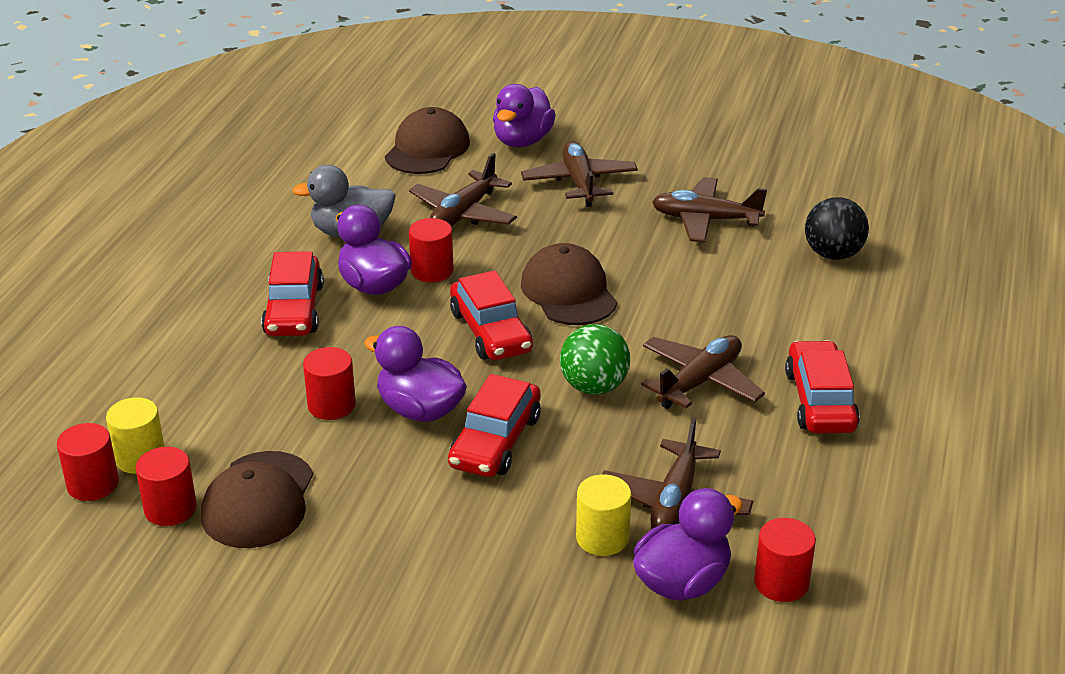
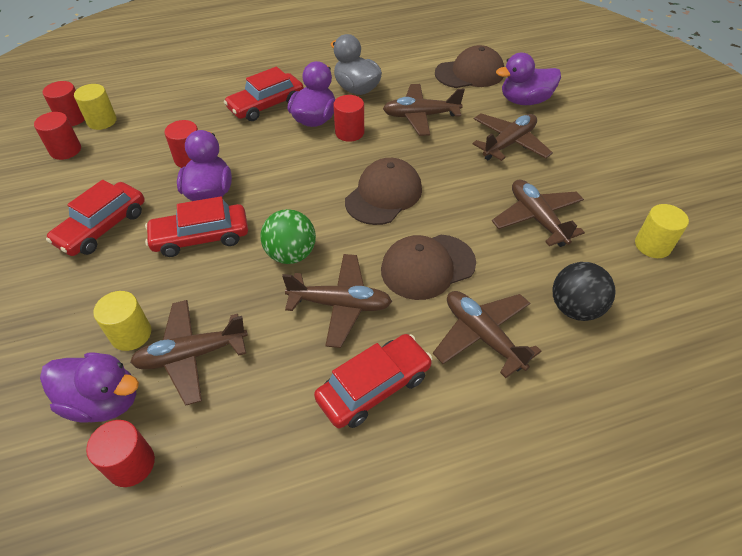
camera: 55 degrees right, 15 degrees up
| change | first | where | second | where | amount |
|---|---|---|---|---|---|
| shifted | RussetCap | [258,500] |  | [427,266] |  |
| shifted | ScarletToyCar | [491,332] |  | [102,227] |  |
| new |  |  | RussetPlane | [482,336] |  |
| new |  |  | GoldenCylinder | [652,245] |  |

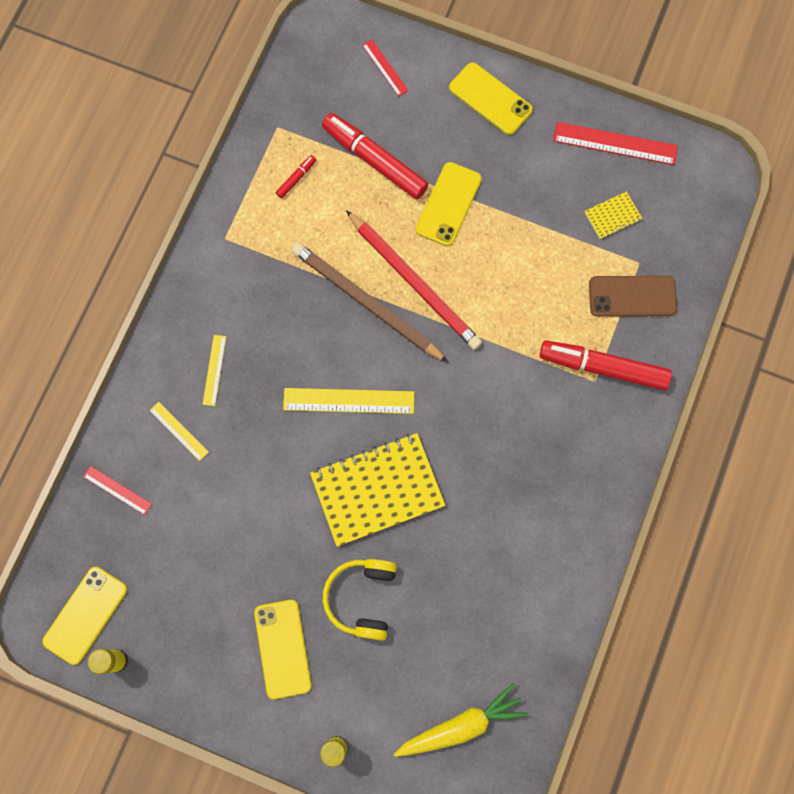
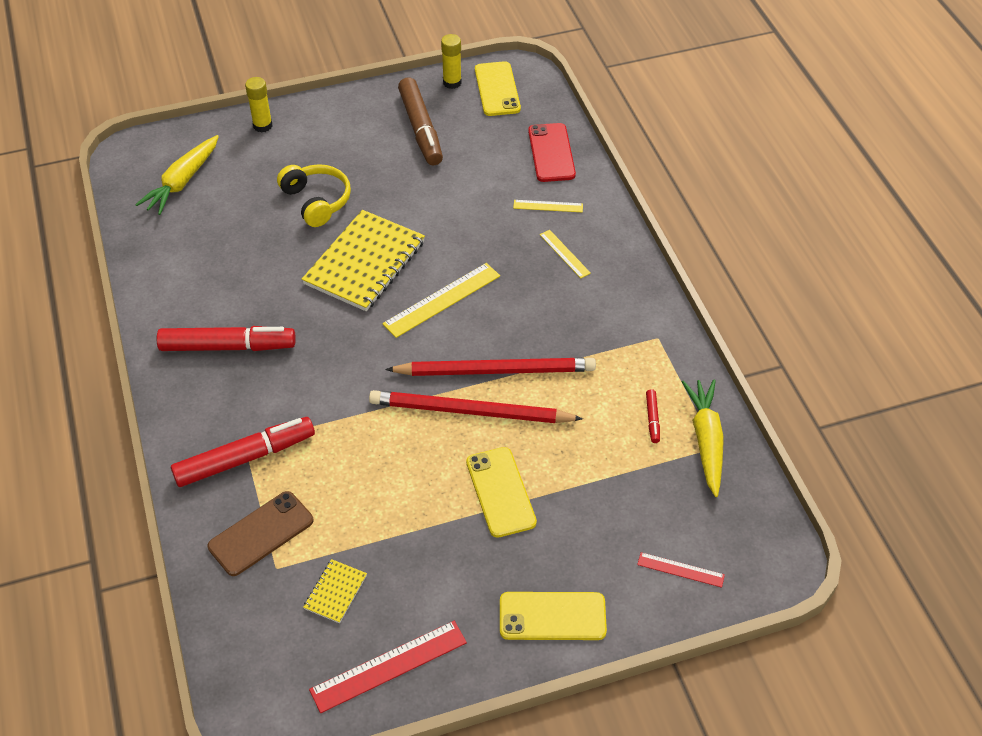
camera: 140 degrees right, 25 degrees down
| change | first | where | second | where | amount |
|---|---|---|---|---|---|
| swapped | ScarletMeasuringStick | [117,490] | ScarletPhone | [551,153] |  |
| gone | GoldenPhone | [283,648] |  |  |  |
| repainted | RussetWoodenPencil | [367,303] | ScarletWoodenPencil | [495,370] |  |
| shifted | ScarletMarkerPen | [375,160] |  | [228,346] |  |
| new |  |  | RussetMarkerPen | [421,129] |  |
| new |  |  | GoldenRootVegetable | [706,440] |  |

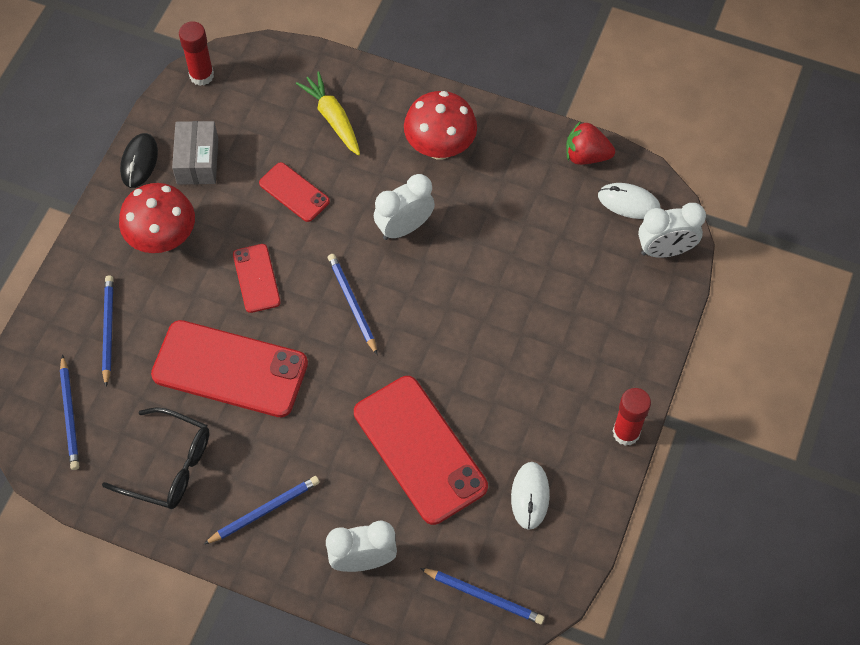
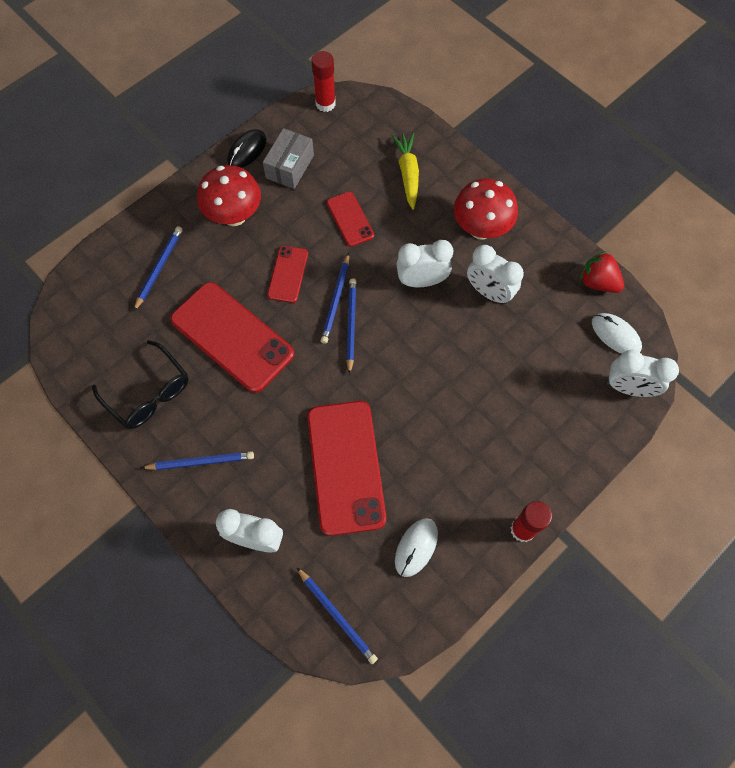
camera: 25 degrees right, 5 degrees up
| change | first | where | second | where | amount |
|---|---|---|---|---|---|
| shifted | CobaltWoodenPencil | [69,415] |  | [336,300] |  |
| new |  |  | WhiteAlarmClock | [489,292] |  |

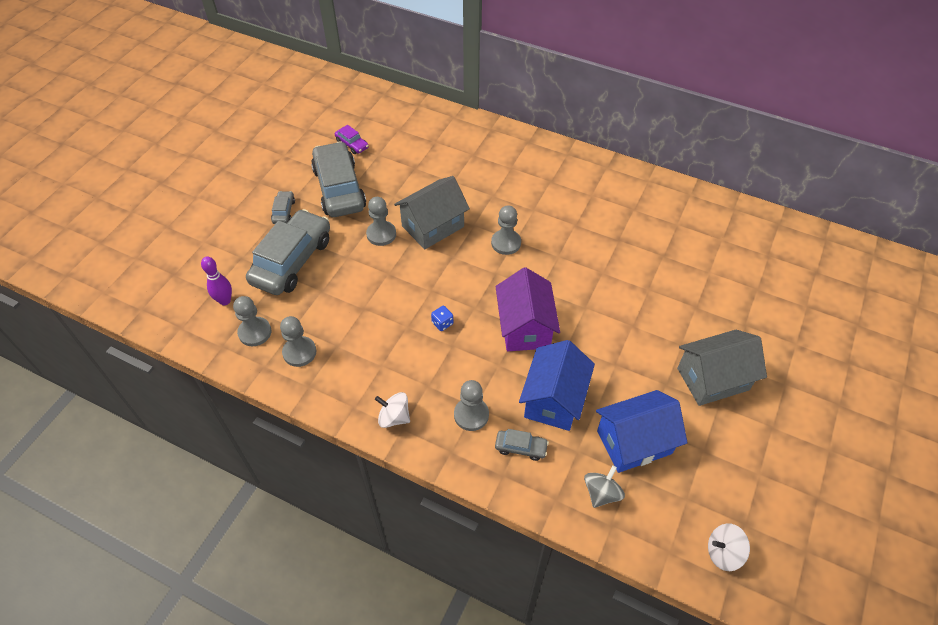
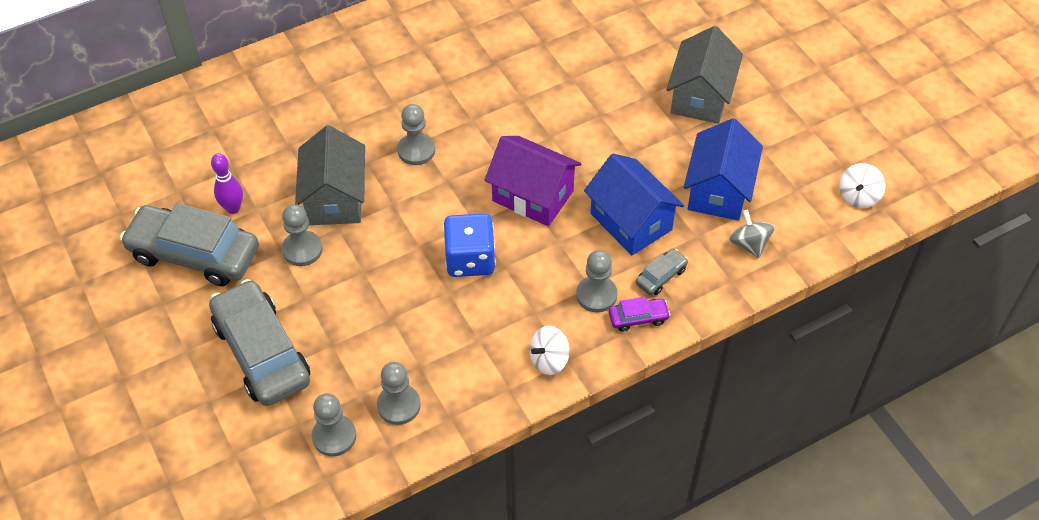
camera: 55 degrees left, 0 degrees up
| change | first | where | second | where | amount |
|---|---|---|---|---|---|
| shifted | VioletTenpin | [225,301] |  | [233,208] |  |
| gone | GreyToyCar | [284,212] |  |  |  |
| shifted | VioletToyCar | [352,144] |  | [638,318] |  |
| scaled | CobaltDie | [442,323] |  | [470,259] | x2.26 |

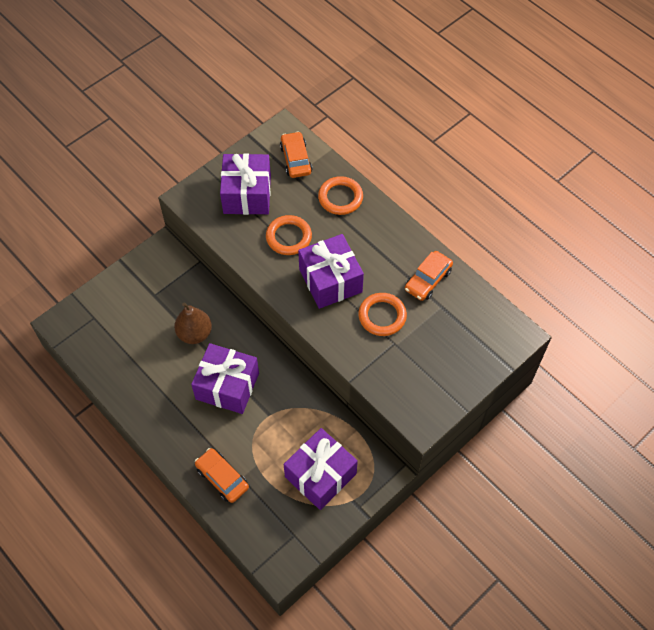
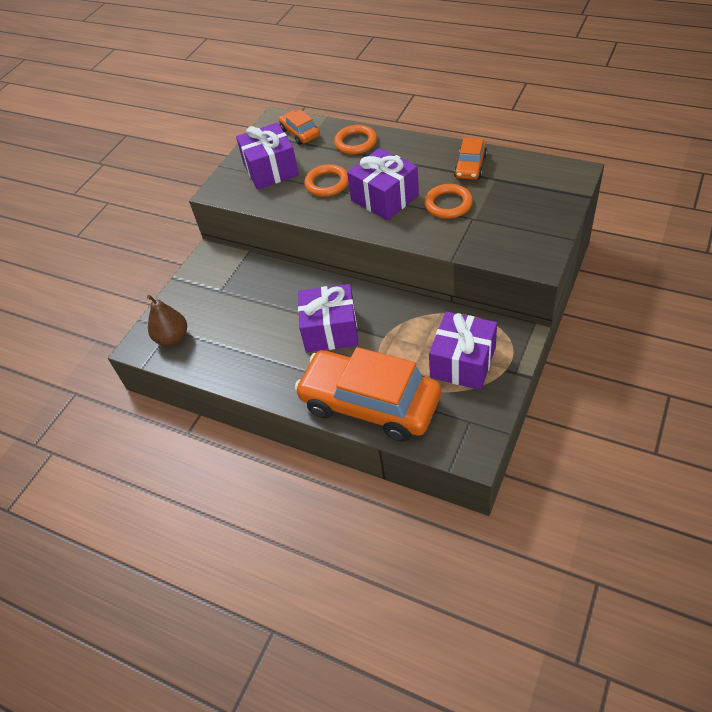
camera: 15 degrees left, 10 degrees down
| change | first | where | second | where | amount |
|---|---|---|---|---|---|
| shifted | RussetPearFruit | [195,333] |  | [172,338] |  |
| scaled | OrangeColouredToyCar | [222,478] |  | [370,404] | x2.18 |

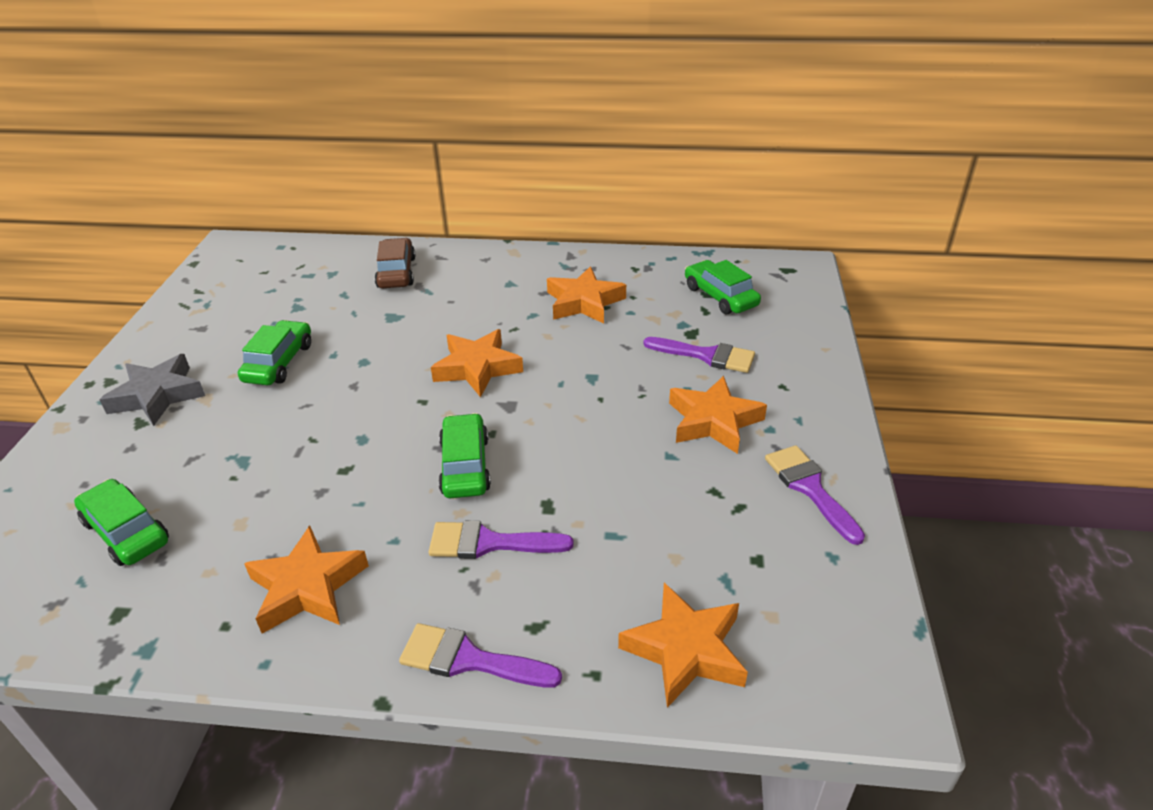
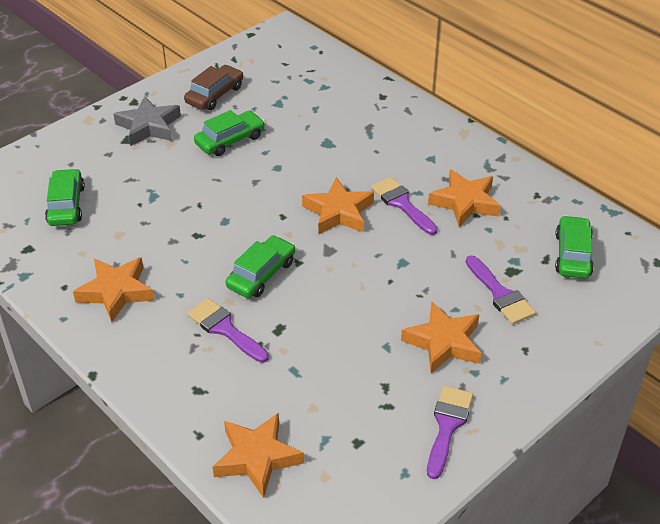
camera: 40 degrees right, 5 degrees up
| change | first | where | second | where | amount |
|---|---|---|---|---|---|
| shifted | RussetToyCar | [396,272] |  | [215,95] |  |
| shifted | VioletPaintbrush | [469,659] |  | [402,204] |  |

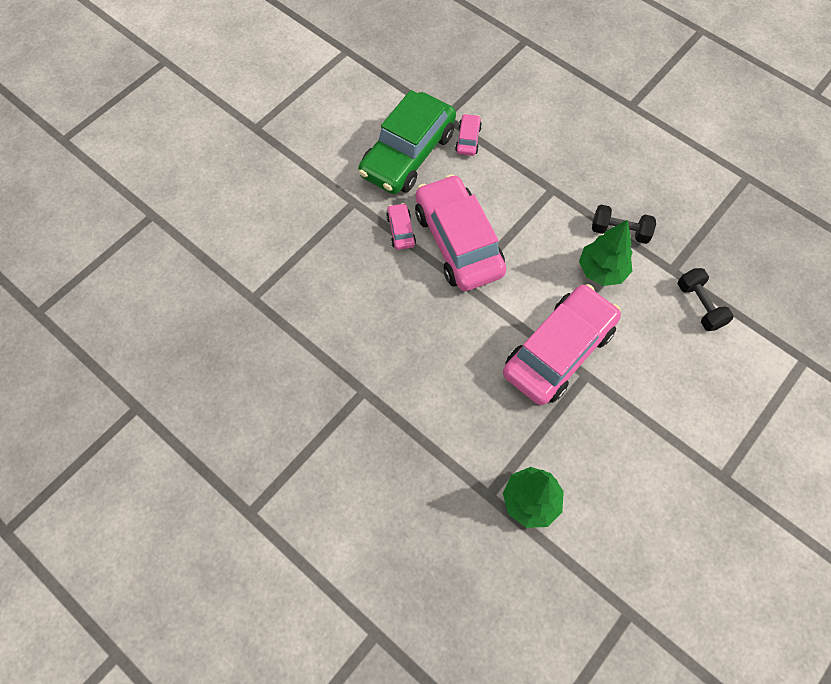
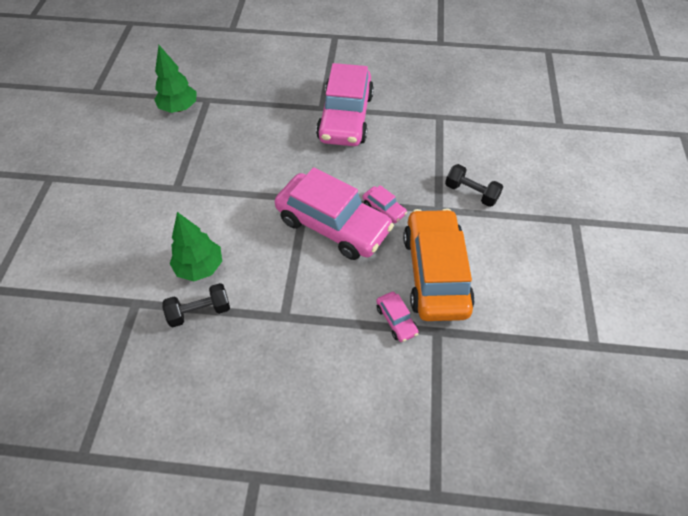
camera: 145 degrees right, 10 degrees down
| change | first | where | second | where | amount |
|---|---|---|---|---|---|
| repainted | EmeraldToyCar | [408,154] | OrangeColouredToyCar | [435,273] |  |
| shifted | PinkToyCar | [558,351] |  | [345,117] |  |
| shifted | BlackHandWeight | [699,305] |  | [471,193] |  |

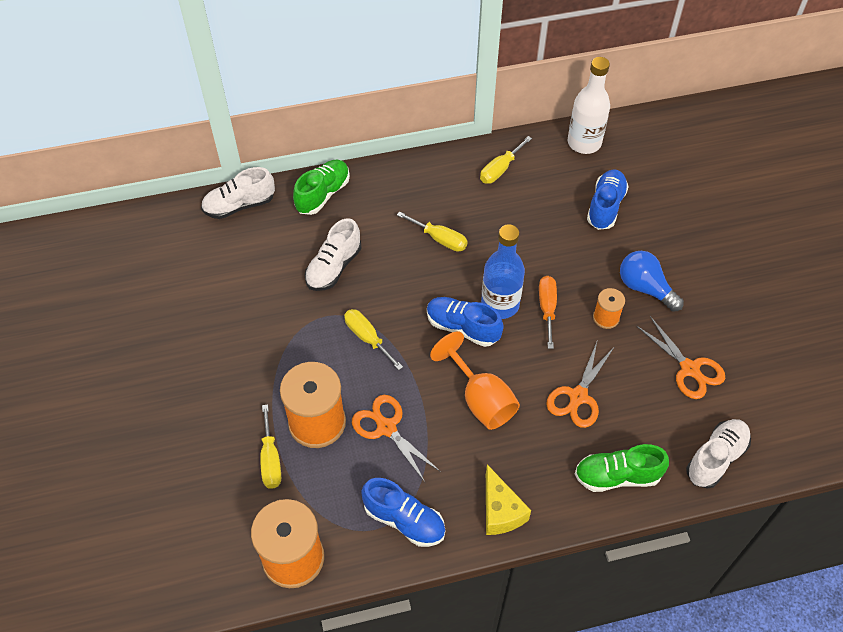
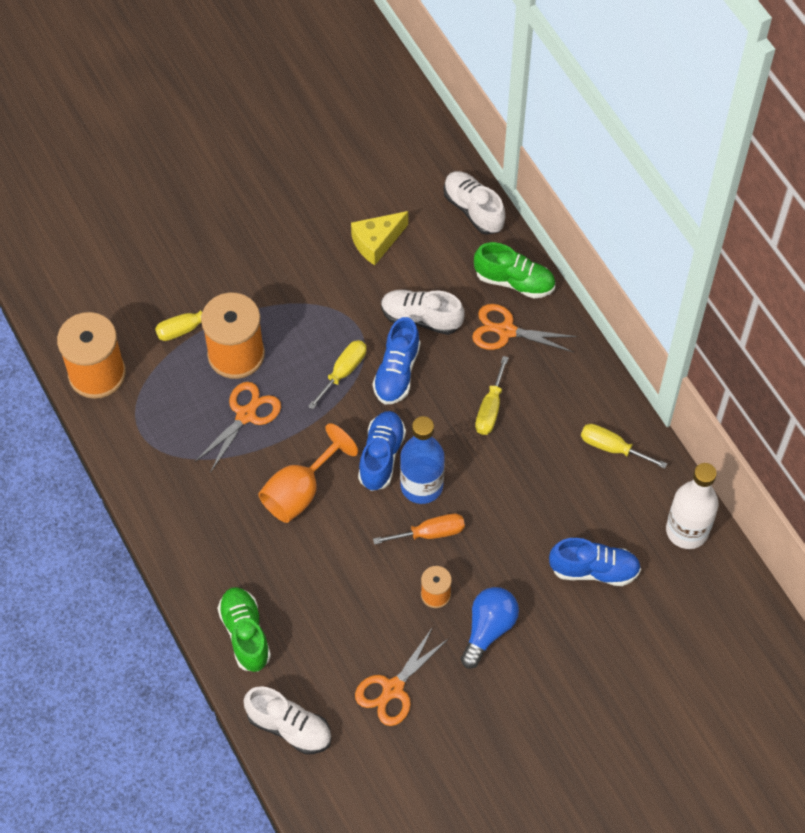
camera: 75 degrees right, 5 degrees up
| change | first | where | second | where | amount |
|---|---|---|---|---|---|
| shifted | CobaltShoe | [404,520] |  | [397,372] |  |
| shifted | GoldenCheeseWedge | [500,511] |  | [376,242] |  |
| shifted | OrangeColouredScissors | [578,396] |  | [506,331] |  |

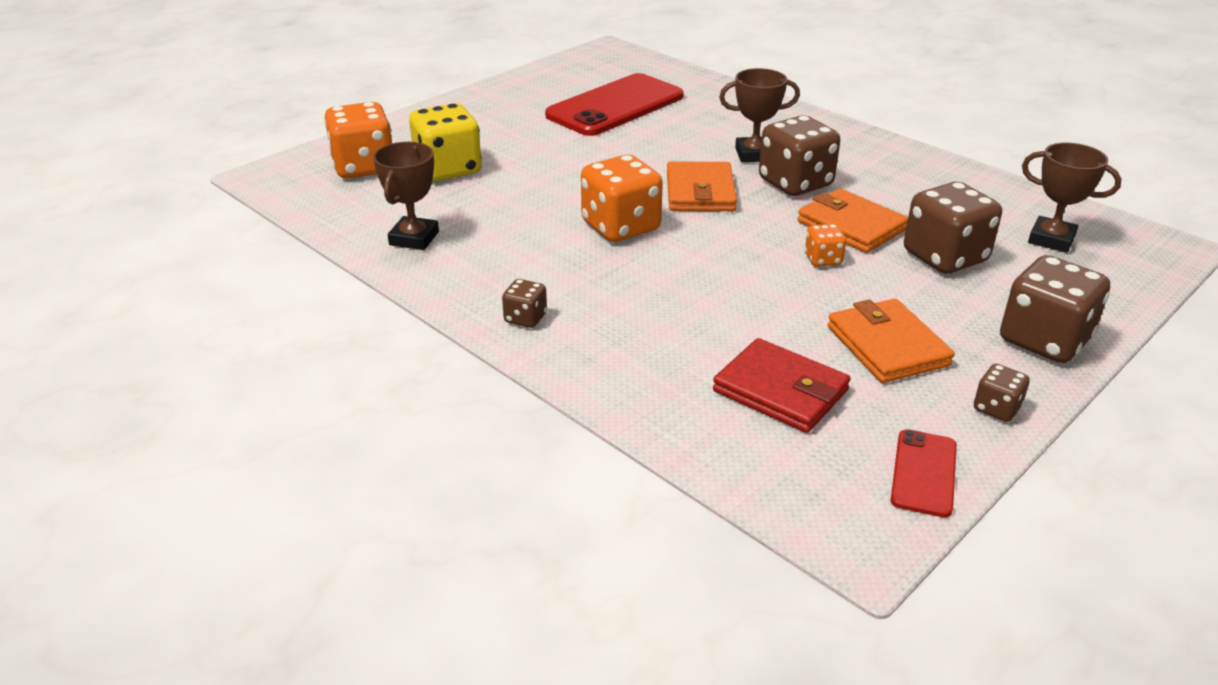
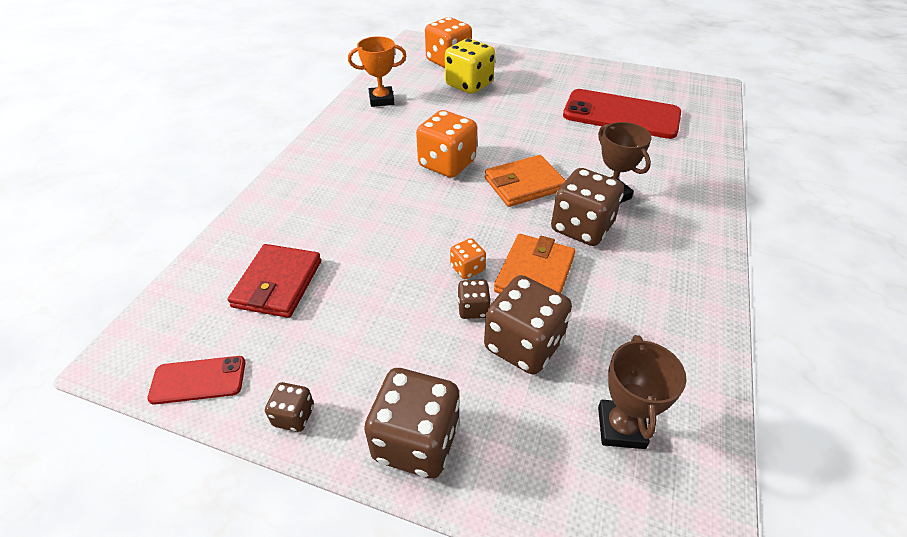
camera: 65 degrees right, 10 degrees up
| change | first | where | second | where | amount |
|---|---|---|---|---|---|
| repainted | RussetTrophy | [414,238] | OrangeColouredTrophy | [381,100] |  |
| shifted | RussetDie | [525,318] |  | [473,309] |  |
| gone | OrangeColouredWallet | [887,346] |  |  |  |

